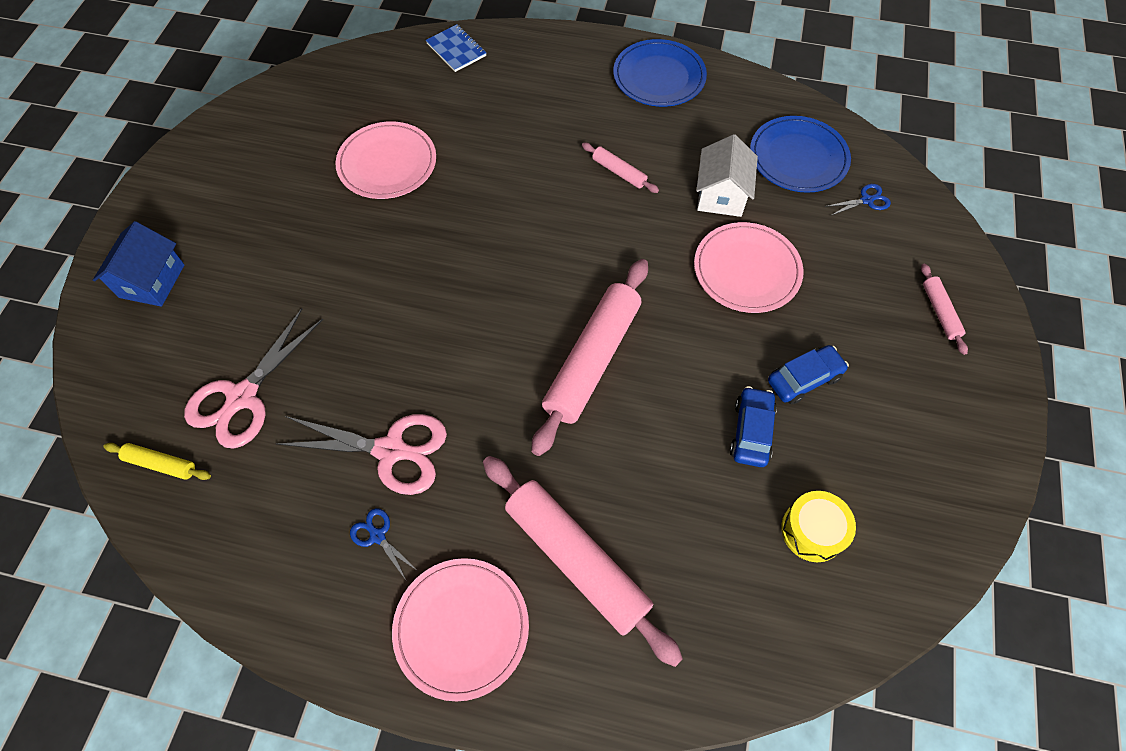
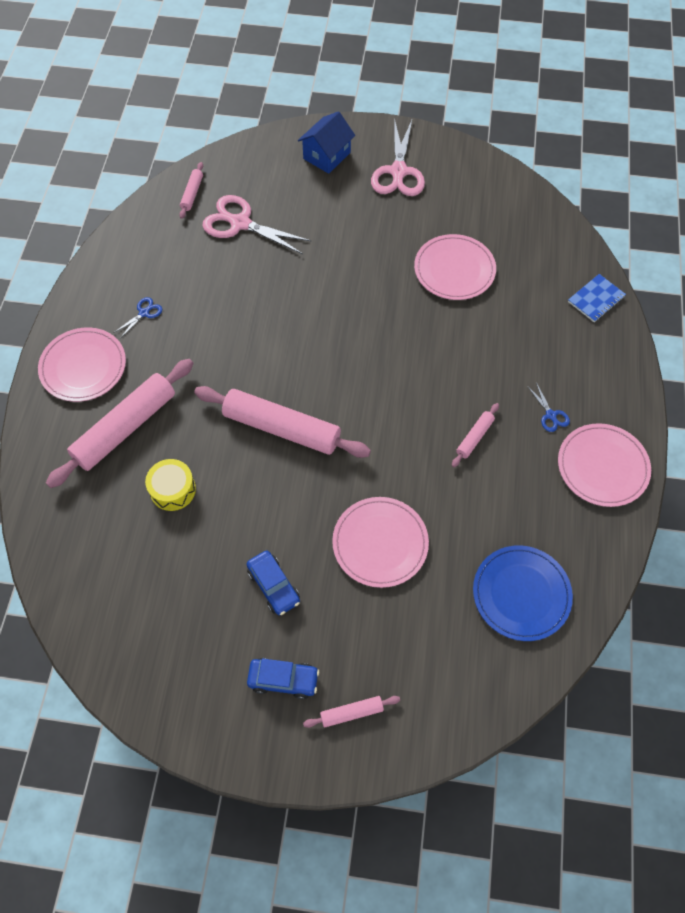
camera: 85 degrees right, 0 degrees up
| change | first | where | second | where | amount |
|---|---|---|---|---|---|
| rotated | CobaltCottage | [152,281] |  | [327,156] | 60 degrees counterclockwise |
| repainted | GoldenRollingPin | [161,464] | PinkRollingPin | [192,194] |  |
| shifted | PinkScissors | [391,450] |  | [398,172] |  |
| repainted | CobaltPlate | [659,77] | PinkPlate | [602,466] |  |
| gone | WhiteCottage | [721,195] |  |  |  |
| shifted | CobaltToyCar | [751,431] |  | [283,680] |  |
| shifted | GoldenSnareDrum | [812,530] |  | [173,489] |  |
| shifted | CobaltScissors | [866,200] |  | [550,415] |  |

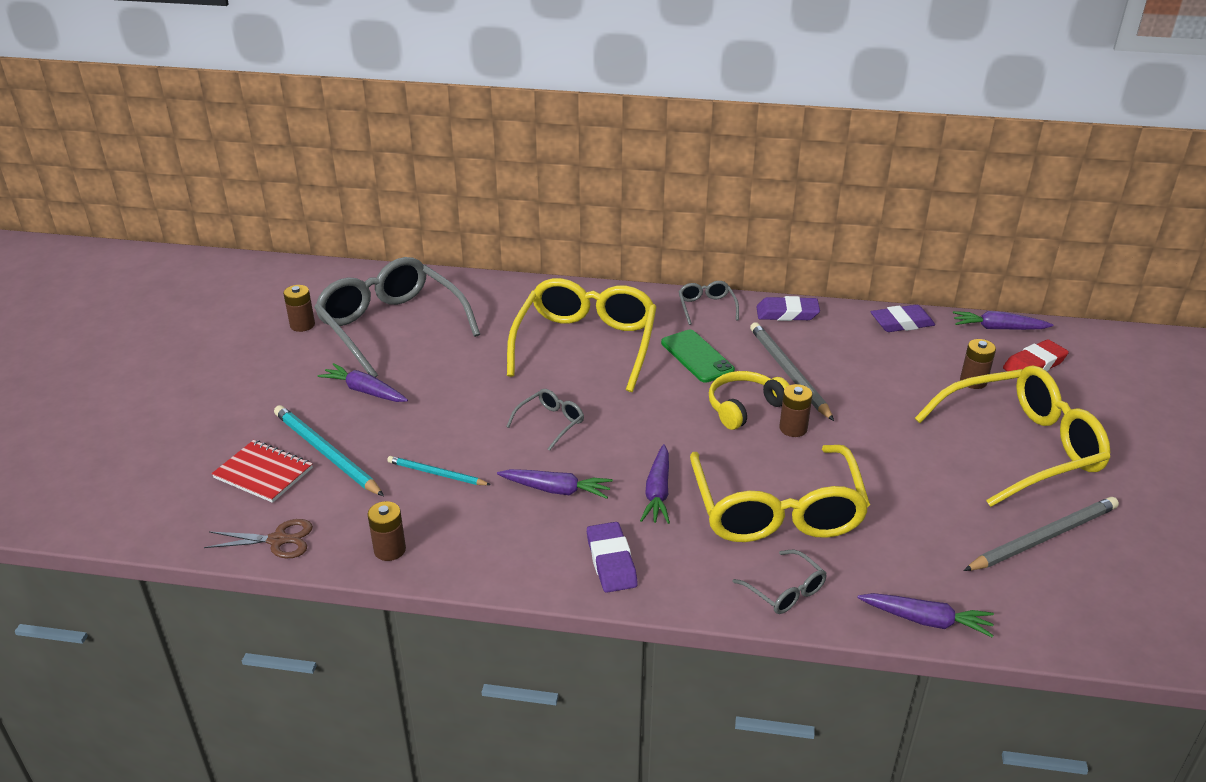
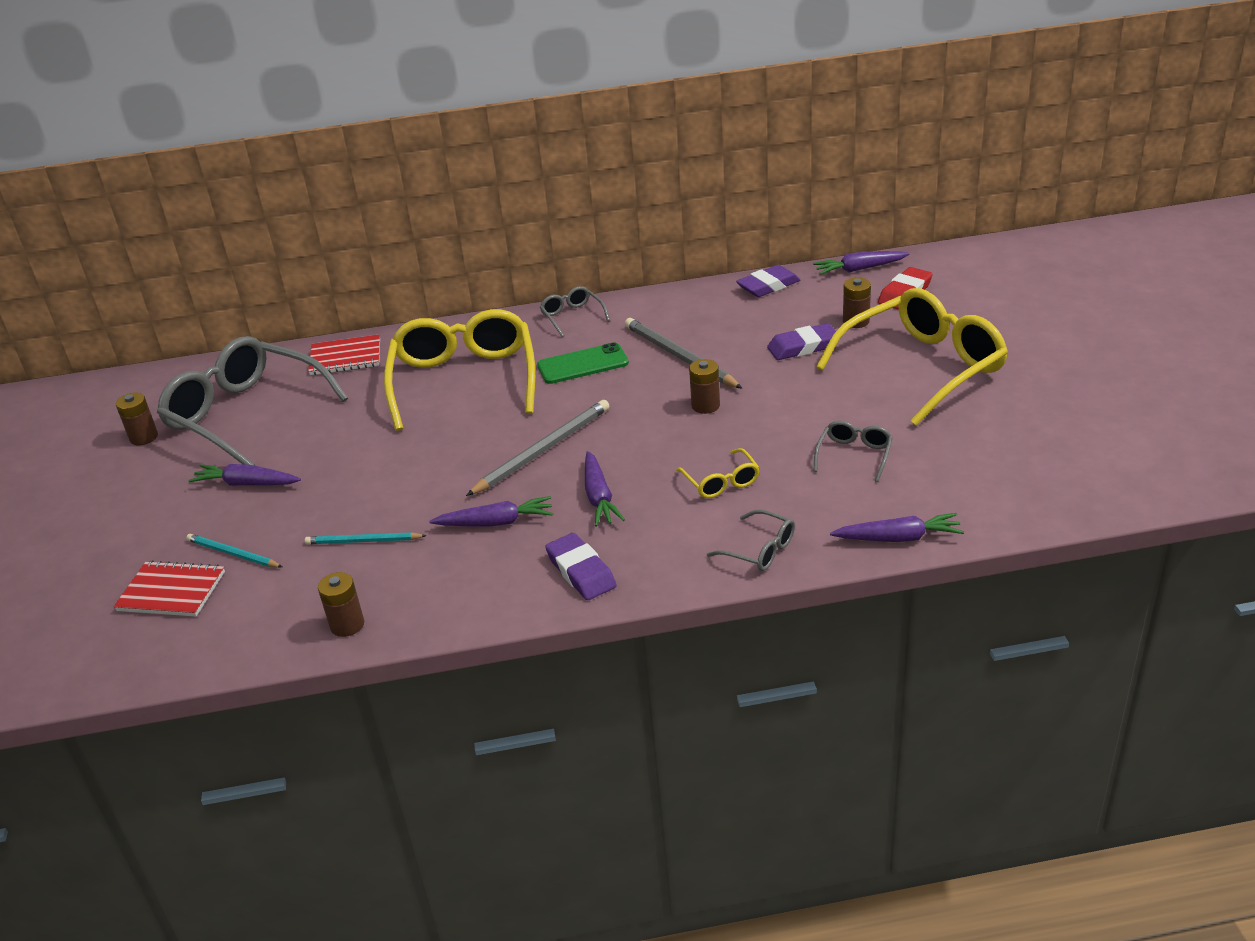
camera: 15 degrees left, 0 degrees up
| change | first | where | second | where | amount |
|---|---|---|---|---|---|
| gone | RussetScissors | [278,540] |  |  |  |
| scaled | AquaWoodenPencil | [326,453] |  | [233,554] | x0.59 |
| shifted | GreyGlasses | [550,423] |  | [854,455] |  |
| rotated | EmeraldPhone | [697,356] |  | [583,364] | 60 degrees counterclockwise |
| scaled | GoldenGlasses | [776,510] |  | [721,482] | x0.43 |
| gone | GoldenHeadset | [744,407] |  |  |  |
| shifted | VioletEraser | [787,313] |  | [803,347] |  |
| shifted | GreyWoodenPencil | [1043,537] |  | [543,450] |  |
| new |  |  | ScarletNotepad | [345,357] |  |

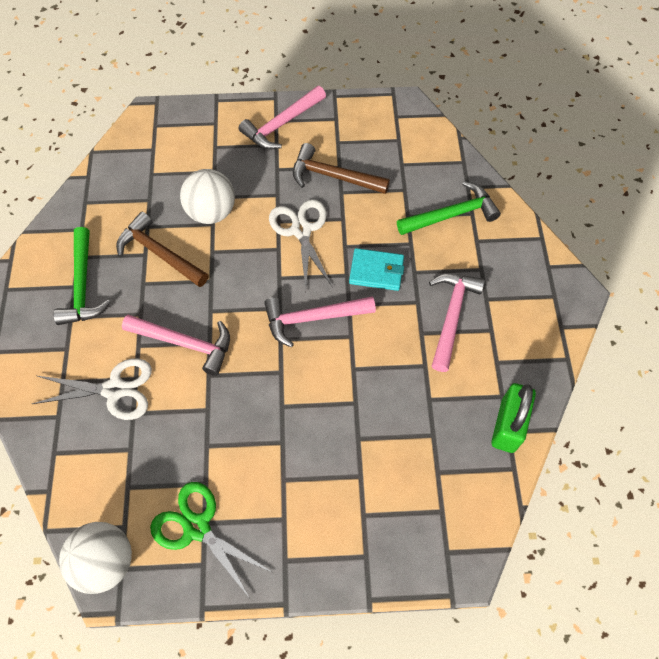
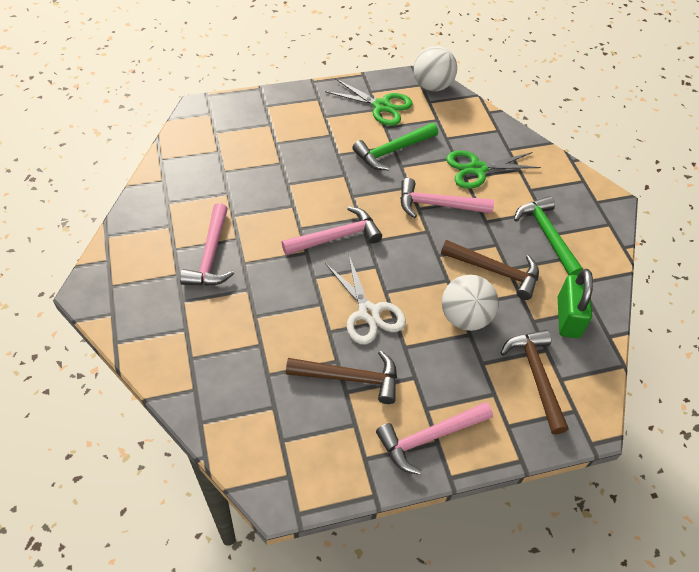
camera: 165 degrees right, 10 degrees down
| change | first | where | second | where | amount |
|---|---|---|---|---|---|
| repainted | WhiteScissors | [114,390] | EmeraldScissors | [477,169] |  |
| rotated | PinkCarpenter'sHammer | [281,124] |  | [429,438] | 150 degrees counterclockwise |
| gone | AquaWallet | [376,271] |  |  |  |
| shifted | EmeraldCarpenter'sHammer | [452,214] |  | [392,151] |  |
| shifted | EmeraldLock | [508,425] |  | [568,317] |  |
| new |  |  | RussetCarpenter'sHammer | [536,376] |  |

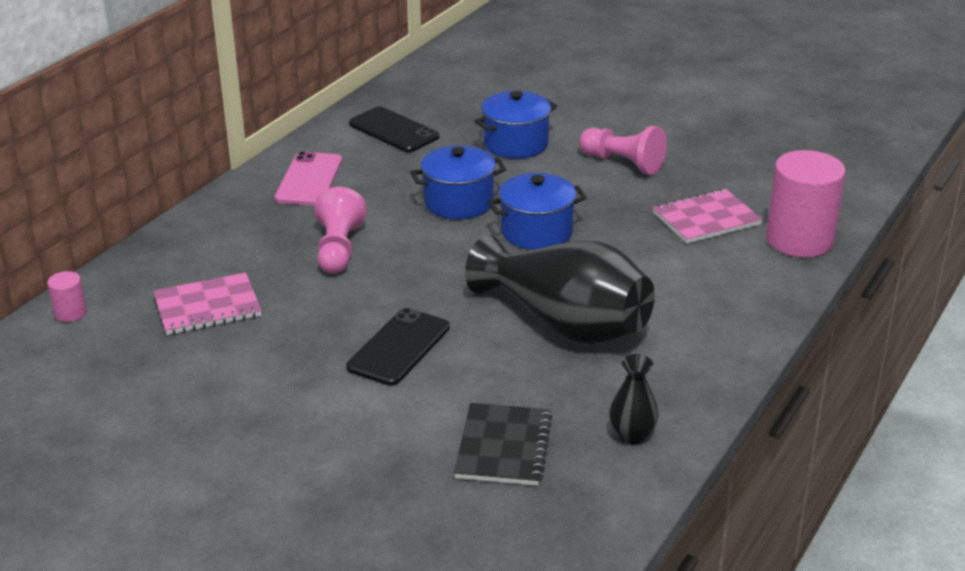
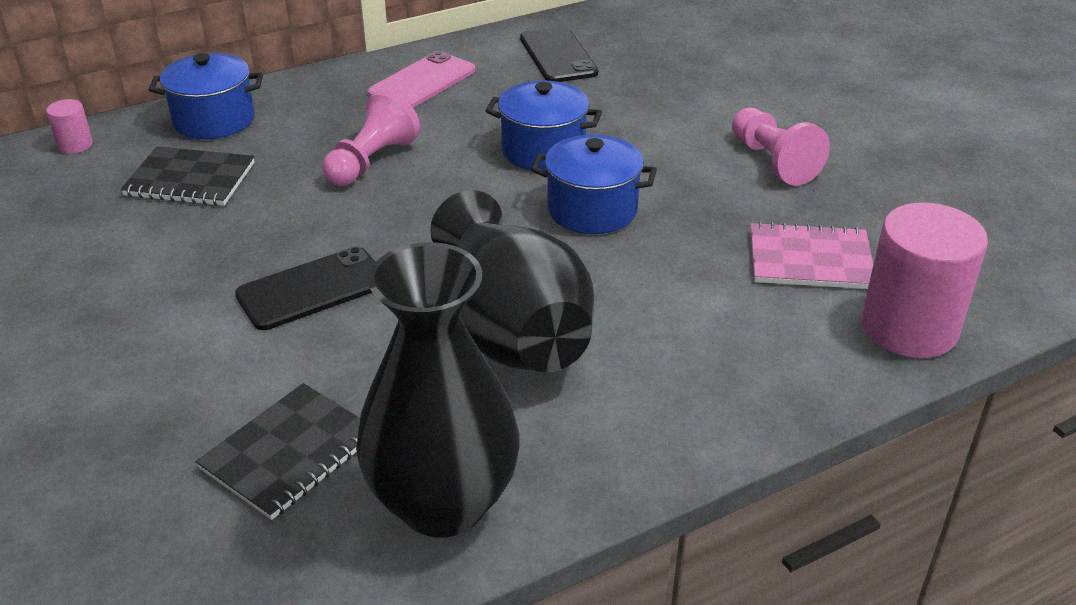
camera: 30 degrees right, 5 degrees up
| change | first | where | second | where | amount |
|---|---|---|---|---|---|
| repainted | PinkNotepad | [207,307] | BlackNotepad | [190,179] |  |
| shifted | CobaltCookingPot | [516,144] |  | [214,120] |  |
| scaled | BlackFlowerVase | [632,435] |  | [443,504] | x2.30 |

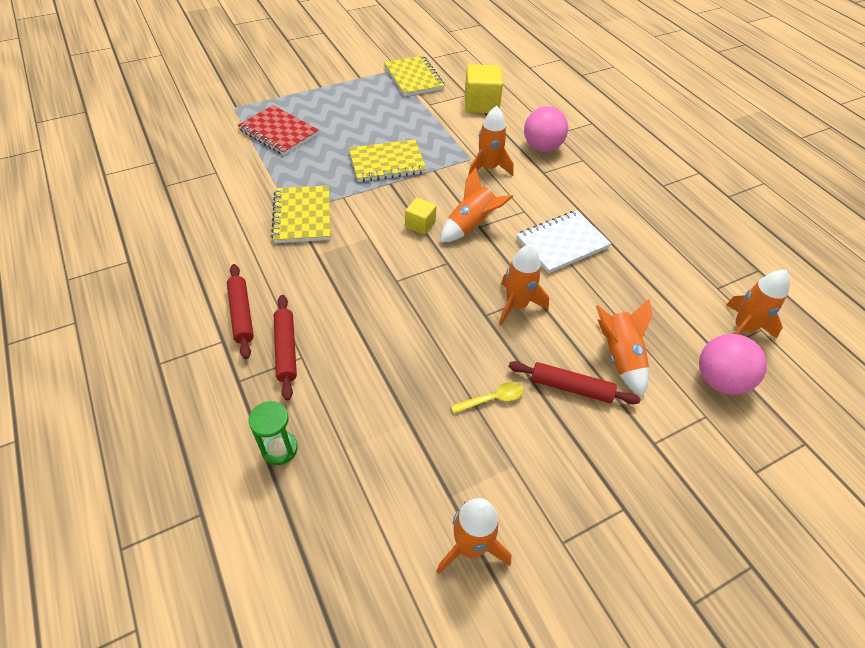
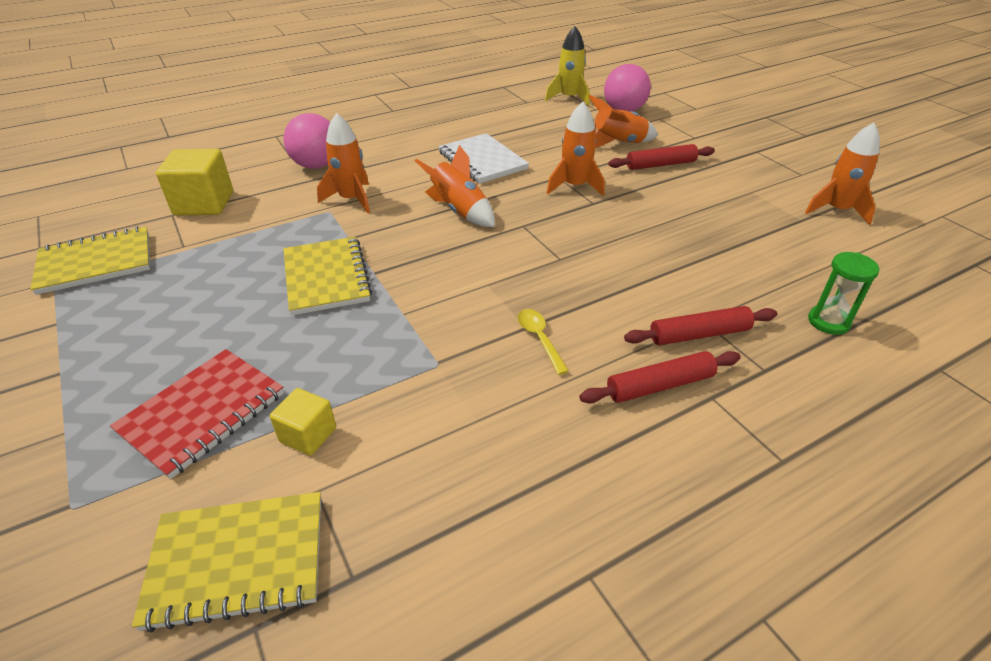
camera: 90 degrees left, 10 degrees down
| change | first | where | second | where | amount |
|---|---|---|---|---|---|
| shifted | GoldenNotepad | [302,216] |  | [237,561] |  |
| shifted | GoldenCube | [420,225] |  | [308,435] |  |
| shifted | GoldenTeaspoon | [492,399] |  | [539,339] |  |
| rotated | ScarletRollingPin | [571,387] |  | [660,165] | 60 degrees clockwise |
| repainted | OrangeColouredToyRocket | [743,328] | GoldenToyRocket | [569,98] |  |

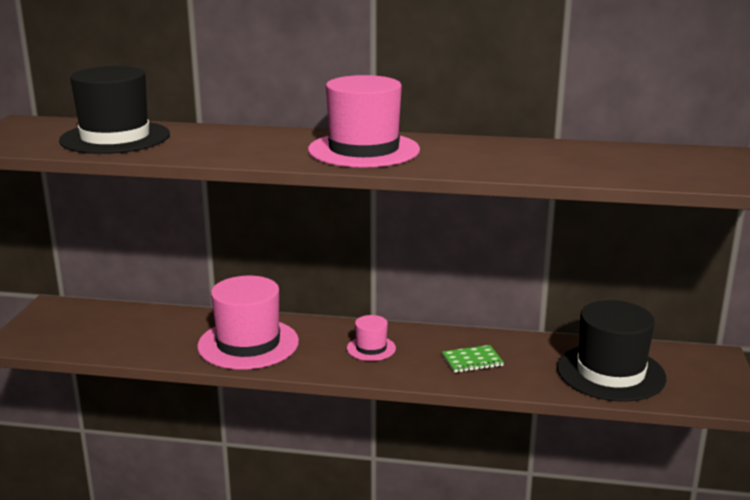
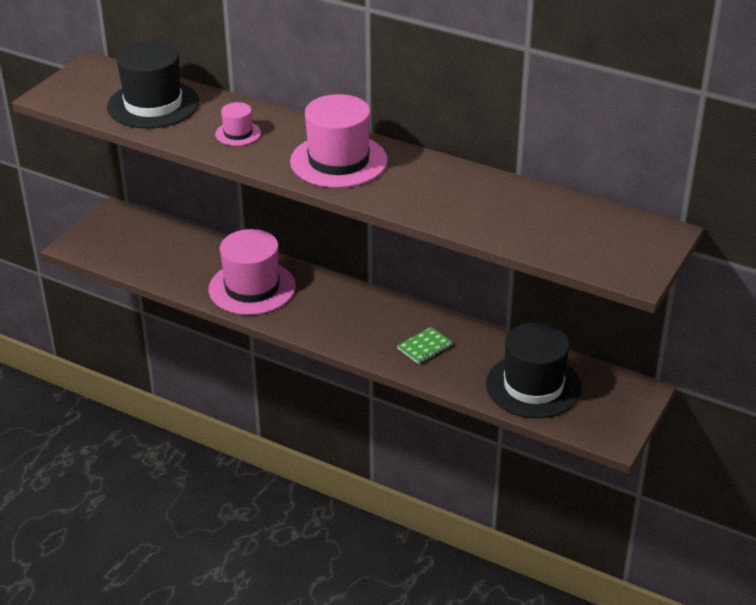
camera: 20 degrees right, 15 degrees up
| change | first | where | second | where | amount |
|---|---|---|---|---|---|
| shifted | PinkTopHat | [371,348] |  | [238,133] |  |
| rotated | EmeraldNotepad | [472,360] |  | [424,347] | 45 degrees counterclockwise |

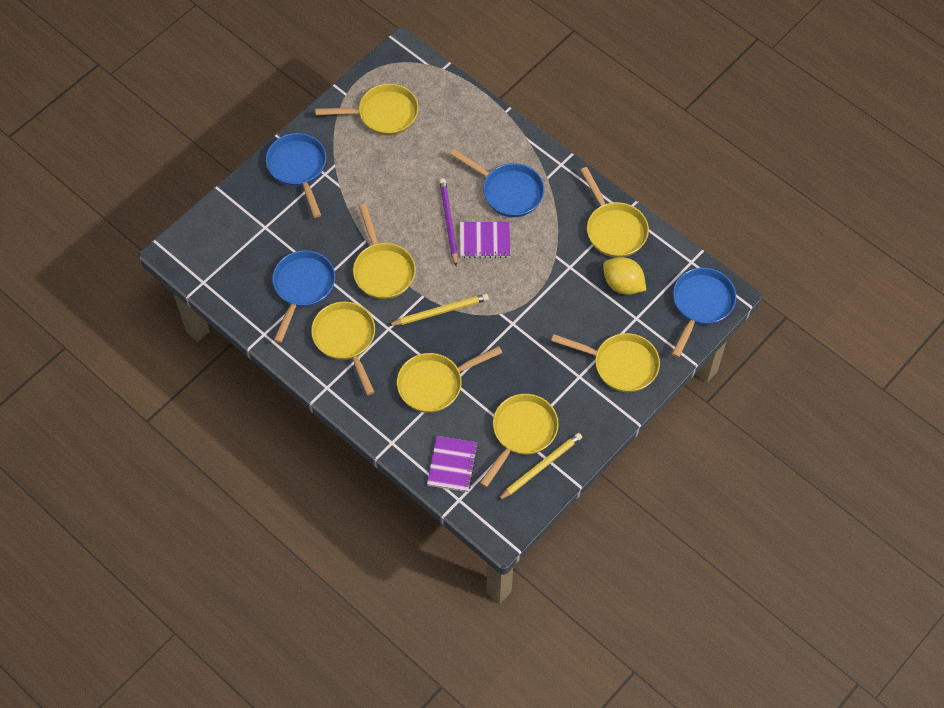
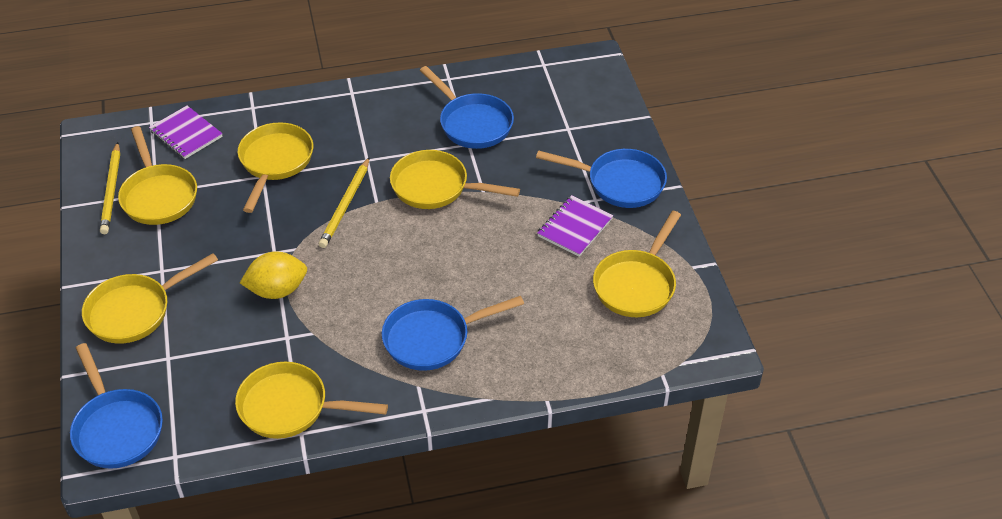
camera: 125 degrees right, 15 degrees down
| change | first | where | second | where | amount |
|---|---|---|---|---|---|
| gone | GoldenPan | [346,339] |  |  |  |
| gone | VioletWoodenPencil | [448,222] |  |  |  |
| shifted | VioletNotepad | [484,241] |  | [575,227] |  |
| shifted | GoldenCitrusFruit | [623,284] |  | [277,290] |  |

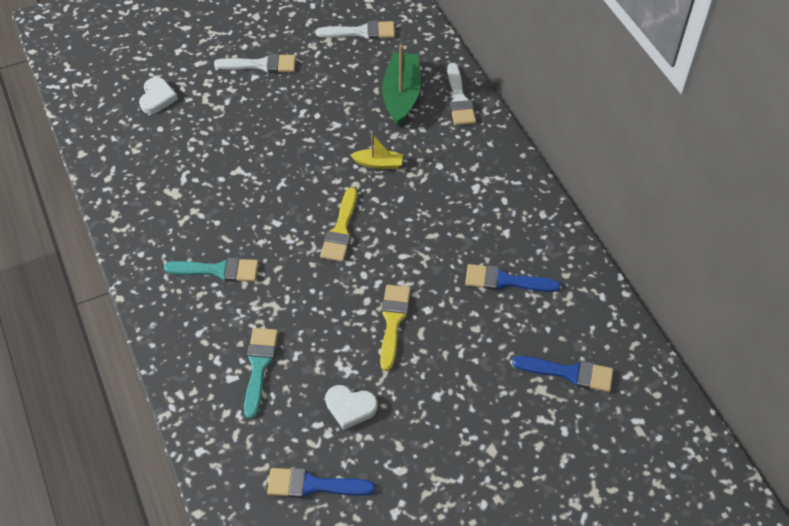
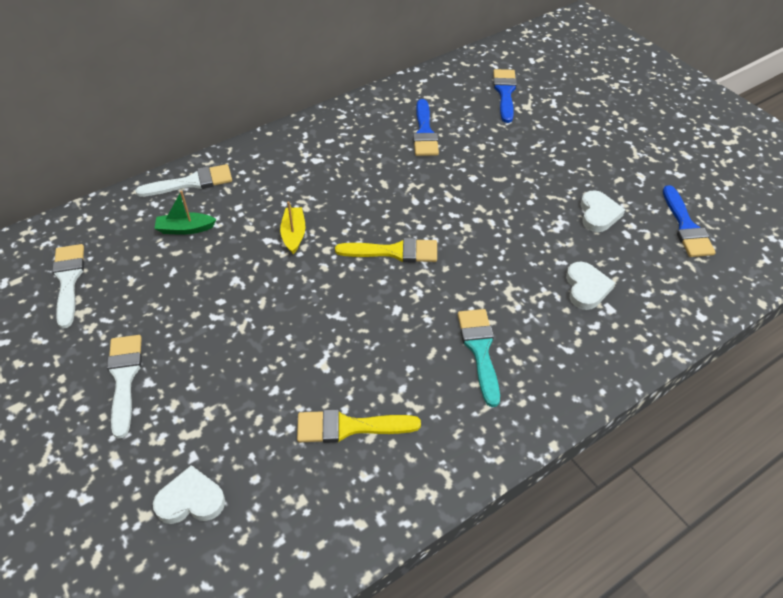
camera: 100 degrees left, 5 degrees down
| change | first | where | second | where | amount |
|---|---|---|---|---|---|
| swapped | AquaPaintbrush | [259,366] | WhiteHeartShape | [586,288] |  |
| shifted | GoldenPaintbrush | [393,321] |  | [349,427] |  |
| scaled | EmeraldSailboat | [401,95] |  | [185,229] | x0.54 |

